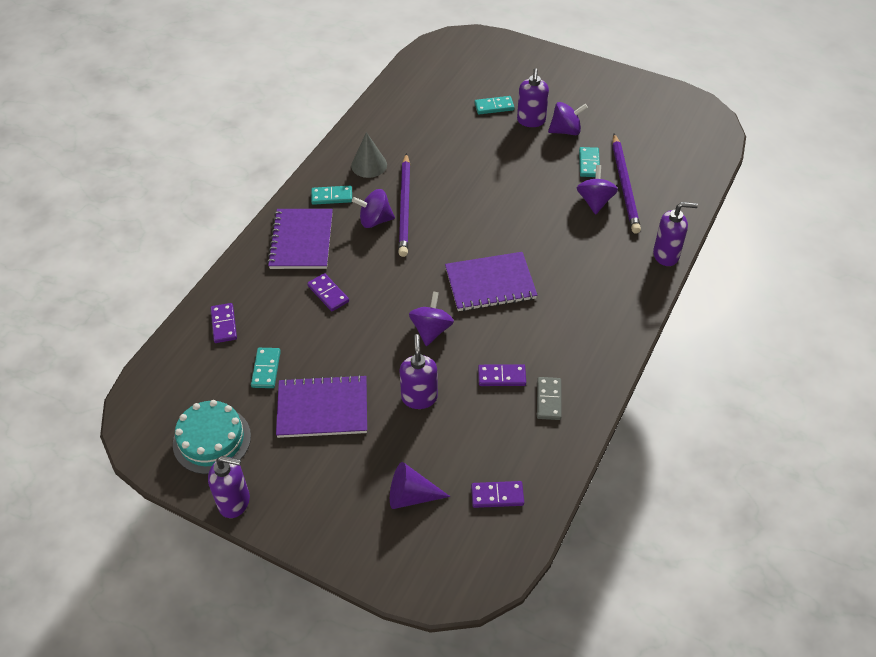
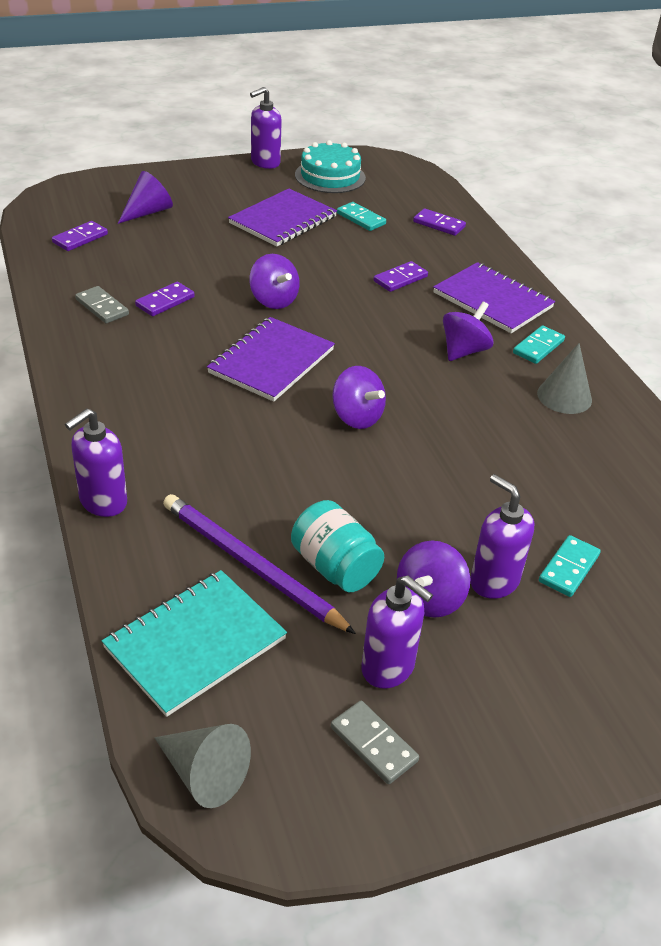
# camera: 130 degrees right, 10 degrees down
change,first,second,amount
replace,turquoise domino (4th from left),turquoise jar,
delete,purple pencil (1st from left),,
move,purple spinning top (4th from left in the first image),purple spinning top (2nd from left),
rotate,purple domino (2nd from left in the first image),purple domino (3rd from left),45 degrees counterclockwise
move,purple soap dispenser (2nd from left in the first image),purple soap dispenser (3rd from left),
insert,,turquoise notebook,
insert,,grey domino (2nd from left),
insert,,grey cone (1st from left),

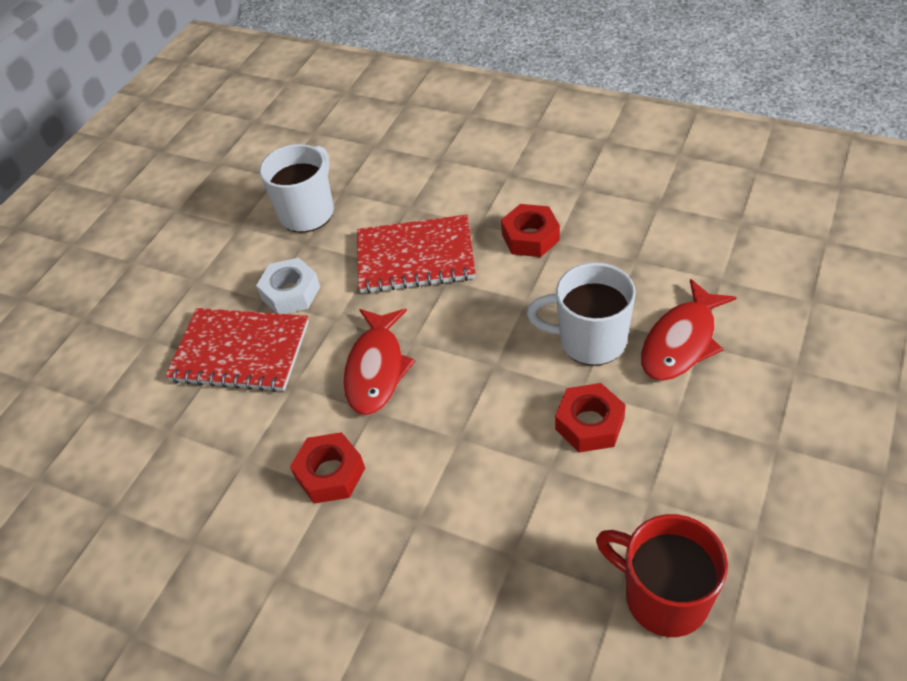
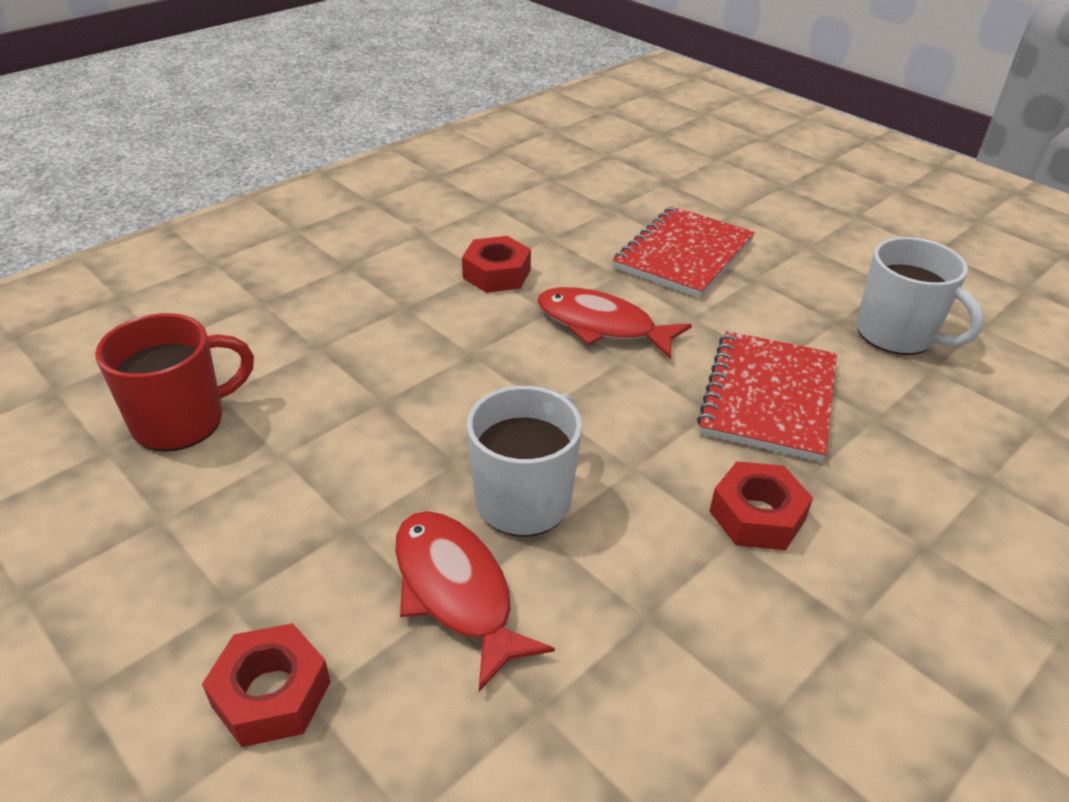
# camera: 105 degrees right, 10 degrees down
change,first,second,amount
delete,white nut,,
move,red nut (3rd from left in the first image),red nut (1st from left),

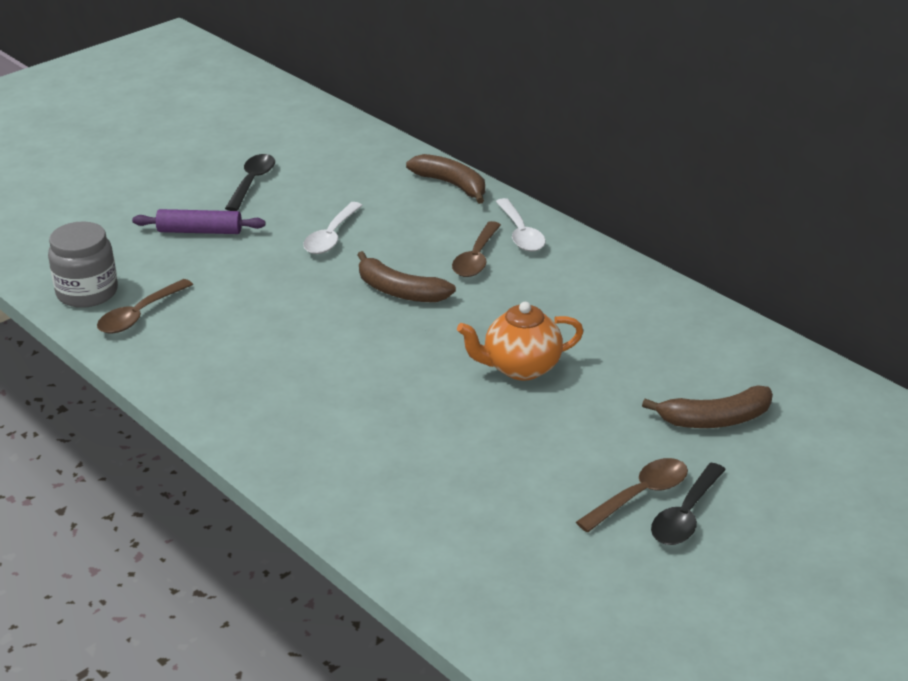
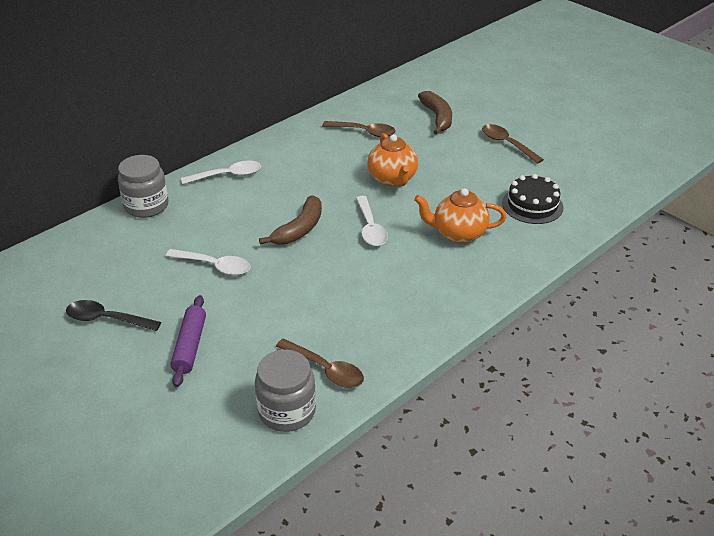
# camera: 90 degrees left, 5 degrees up
change,first,second,amount
replace,brown banana (2nd from left),grey jar (1st from left),
move,brown spoon (2nd from left),,
delete,black spoon (2nd from left),,
insert,,black cake,
insert,,orange teapot (2nd from left),
insert,,white spoon (3rd from left),

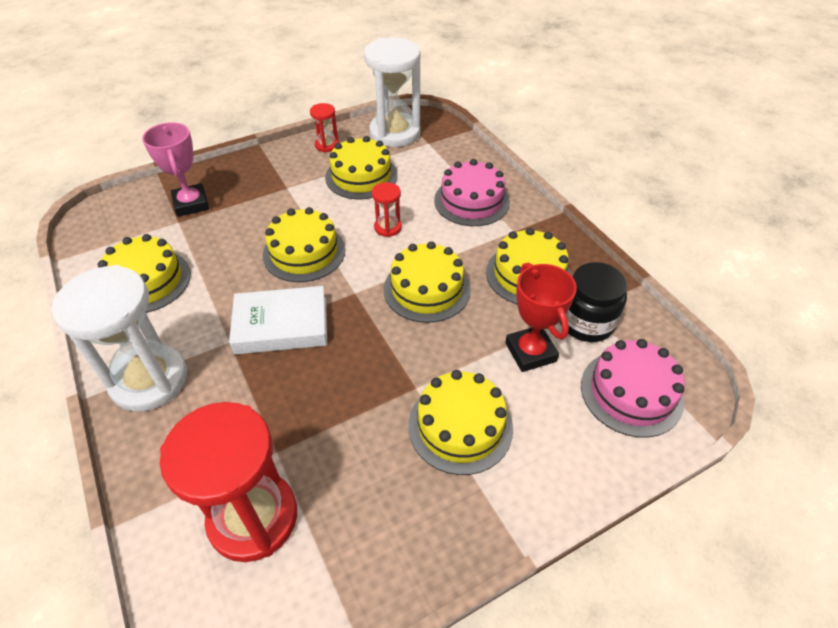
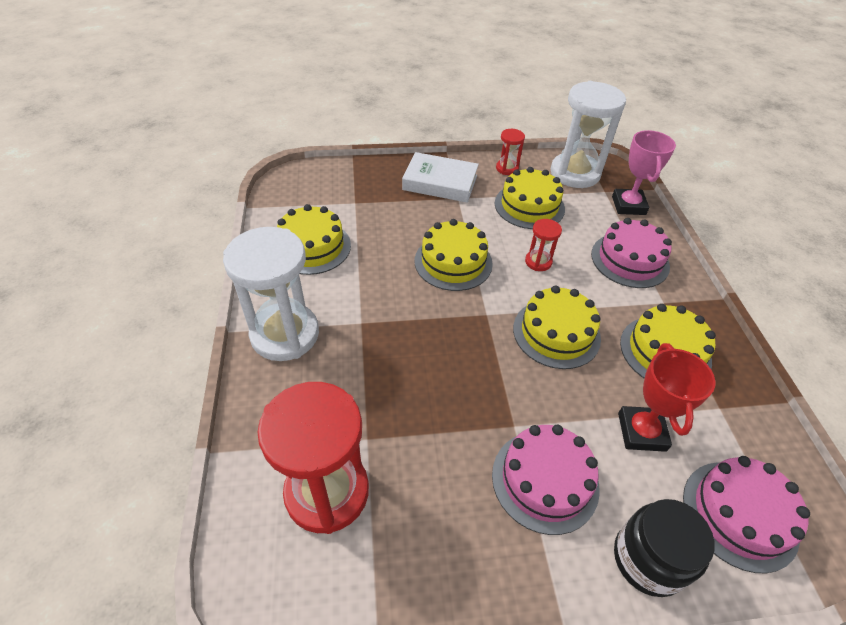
# camera: 20 degrees right, 0 degrees up
change,first,second,amount
move,pink trophy,,
move,black jar,,
move,white book,,
recolor,yellow cake (5th from left),pink cake (1st from left),

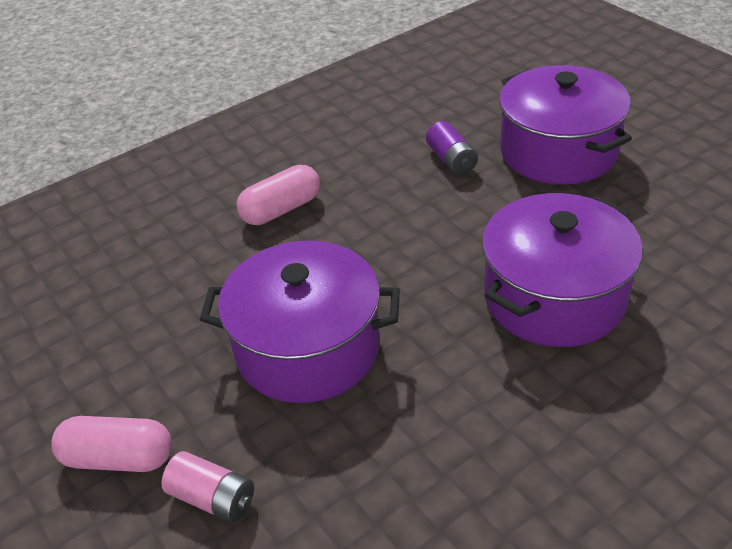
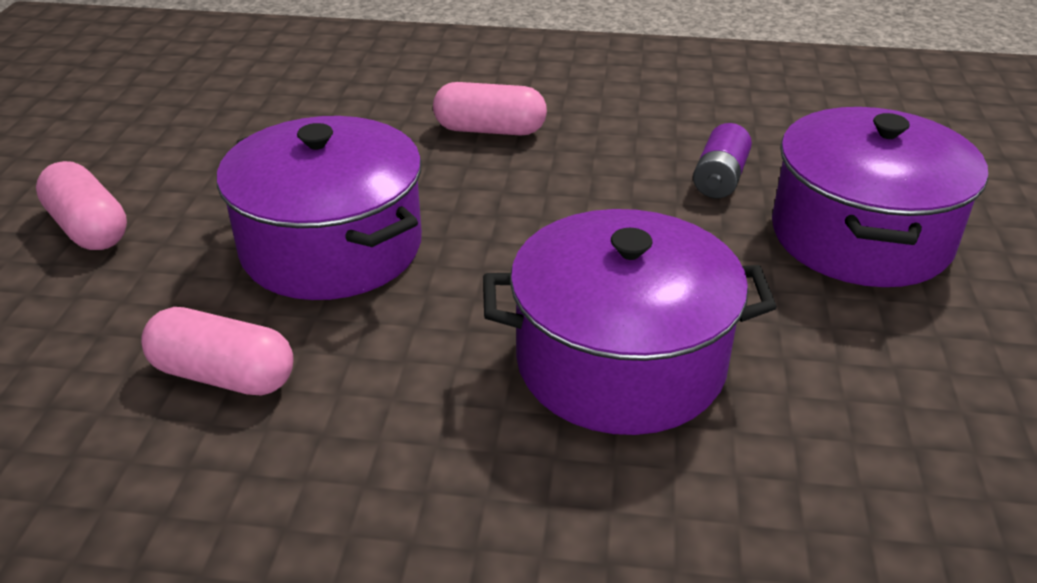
# camera: 40 degrees right, 5 degrees down
change,first,second,amount
delete,pink battery,,
insert,,pink capsule (2nd from left),

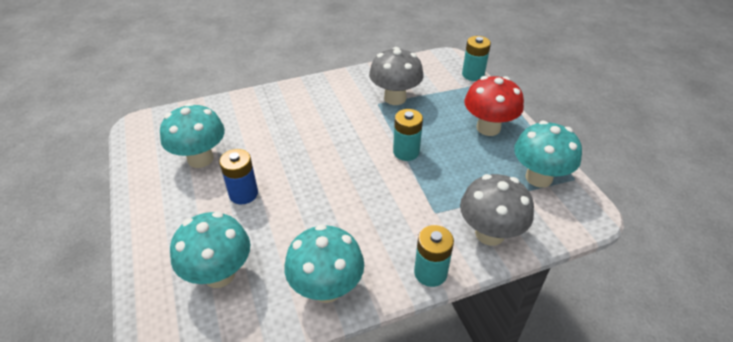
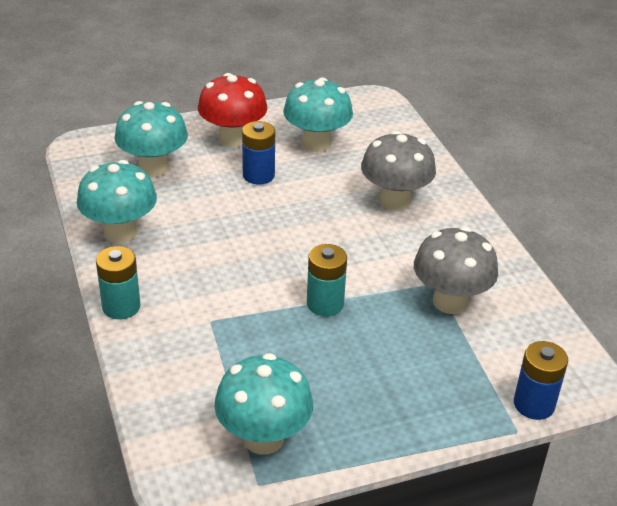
# camera: 90 degrees right, 5 degrees down
change,first,second,amount
recolor,turquoise battery (3rd from left),blue battery (2nd from left),
move,red mushroom,,
move,grey mushroom (2nd from left in the first image),grey mushroom (1st from left),

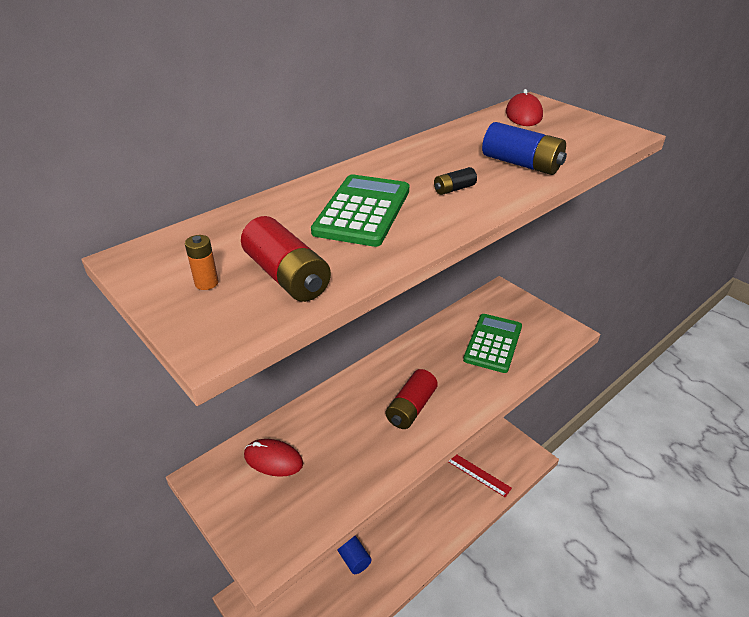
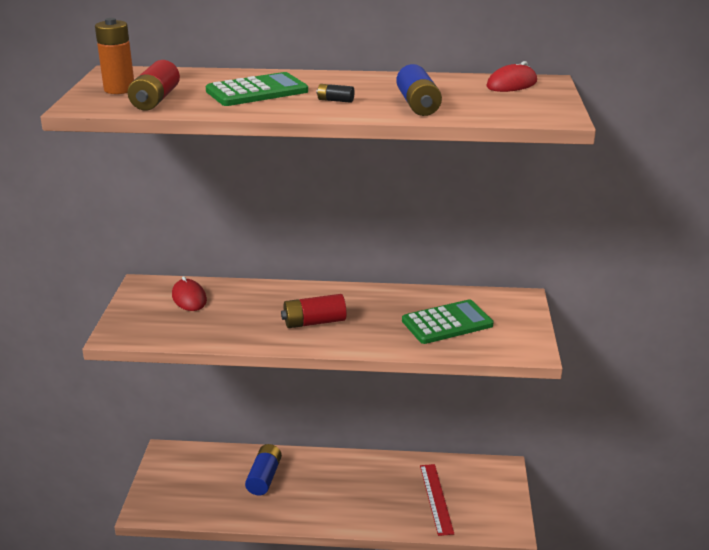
# camera: 45 degrees right, 10 degrees down
change,first,second,amount
resize,orange battery,,x1.98

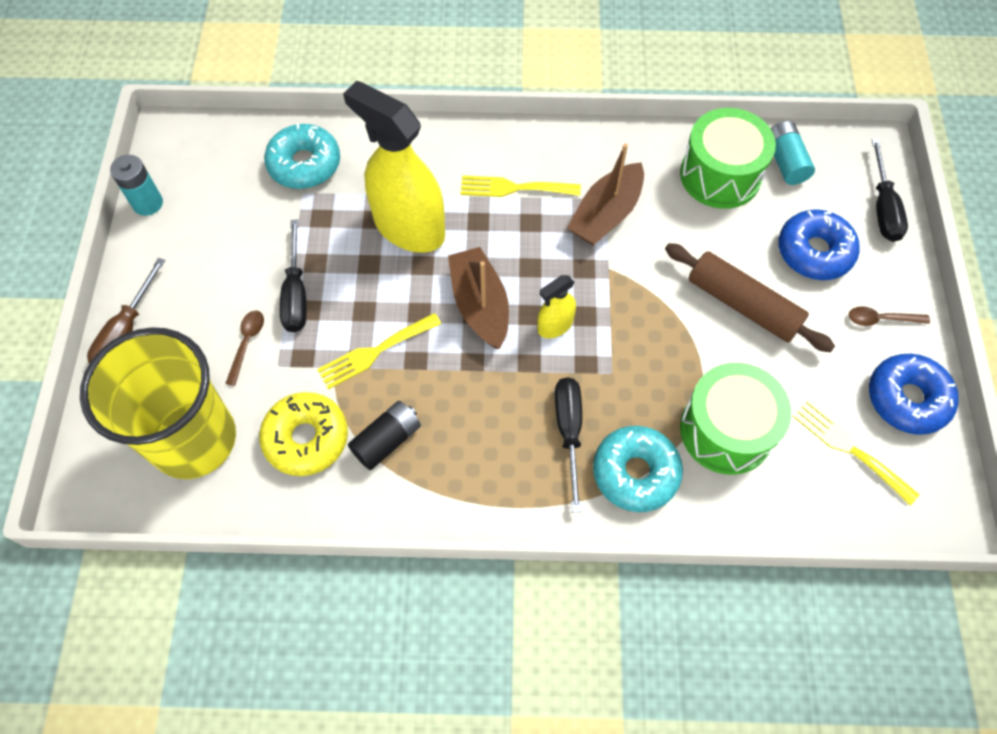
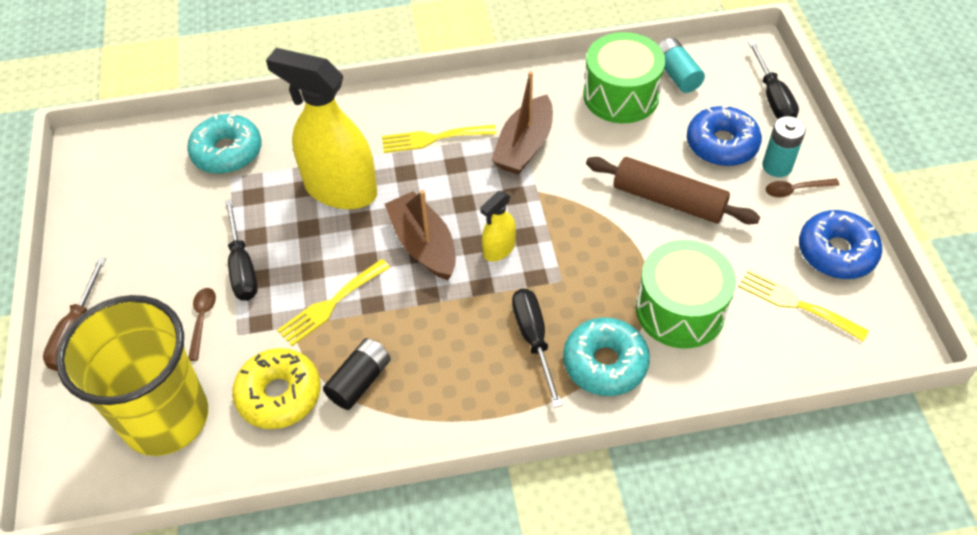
# camera: 10 degrees left, 10 degrees down
change,first,second,amount
move,turquoise battery (1st from left in the first image),turquoise battery (2nd from left),

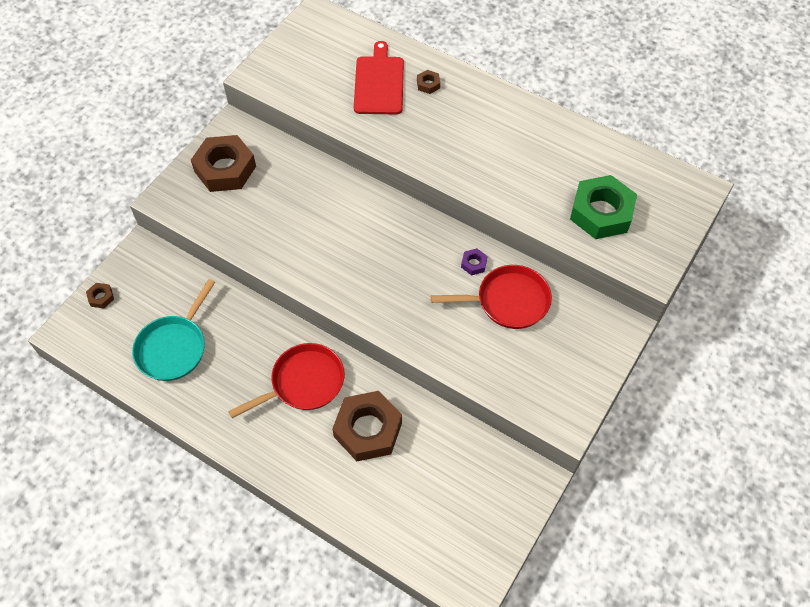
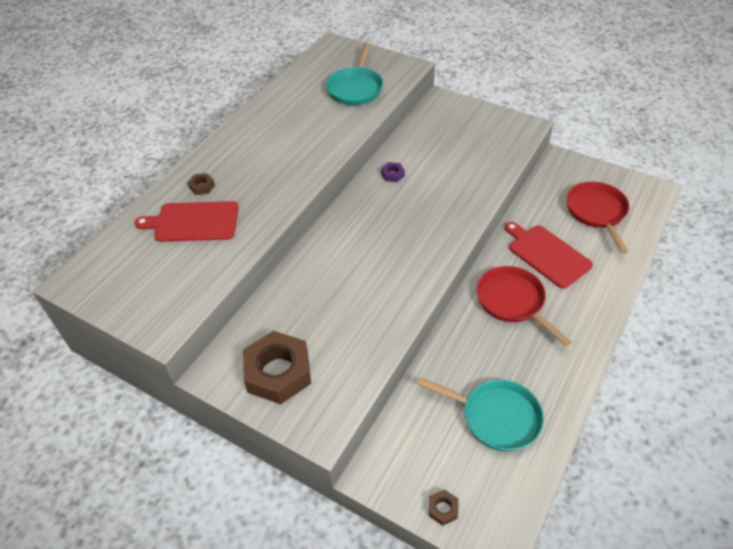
# camera: 90 degrees left, 10 degrees down
change,first,second,amount
replace,green nut,turquoise pan (1st from left),
move,red pan (2nd from left),,
replace,brown nut (3rd from left),red cutting board (2nd from left),

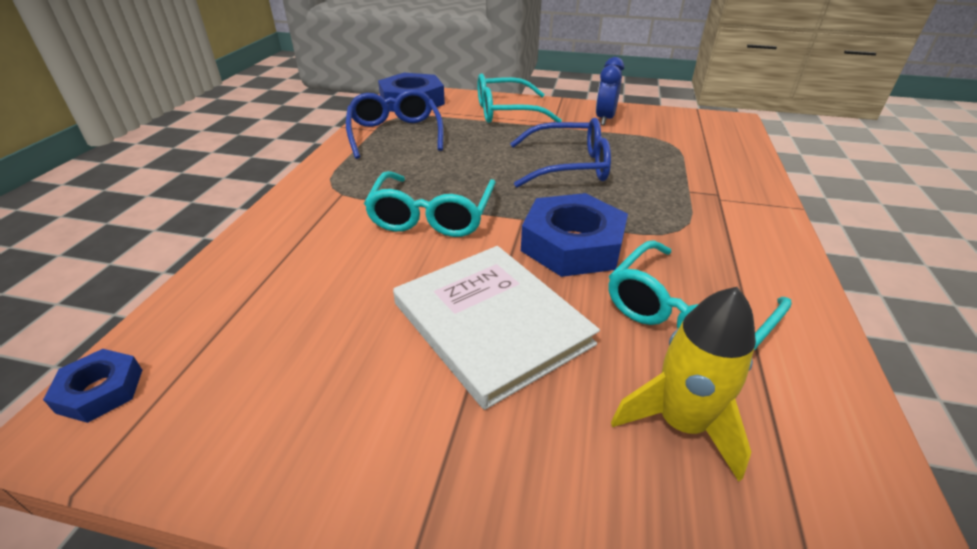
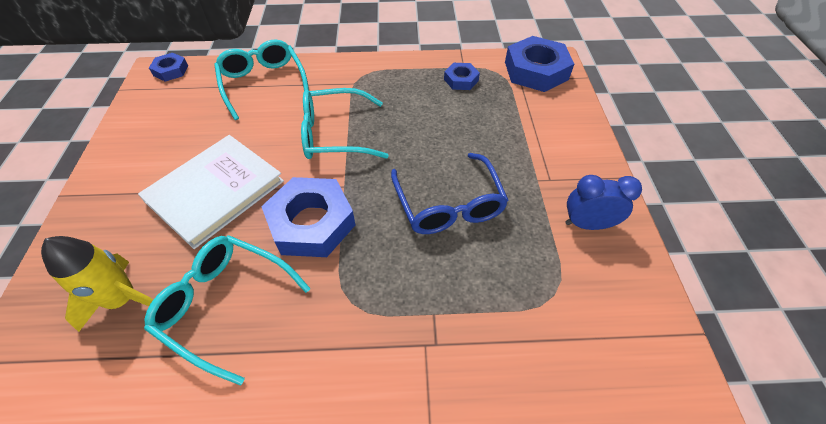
# camera: 75 degrees right, 15 degrees up
change,first,second,amount
move,turquoise glasses (2nd from left),,
replace,blue glasses (1st from left),blue nut (3rd from left),

